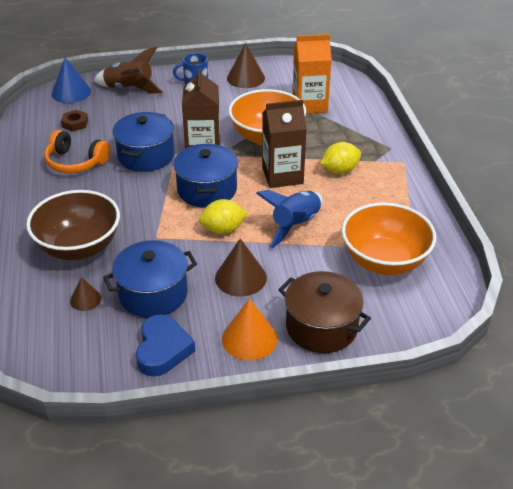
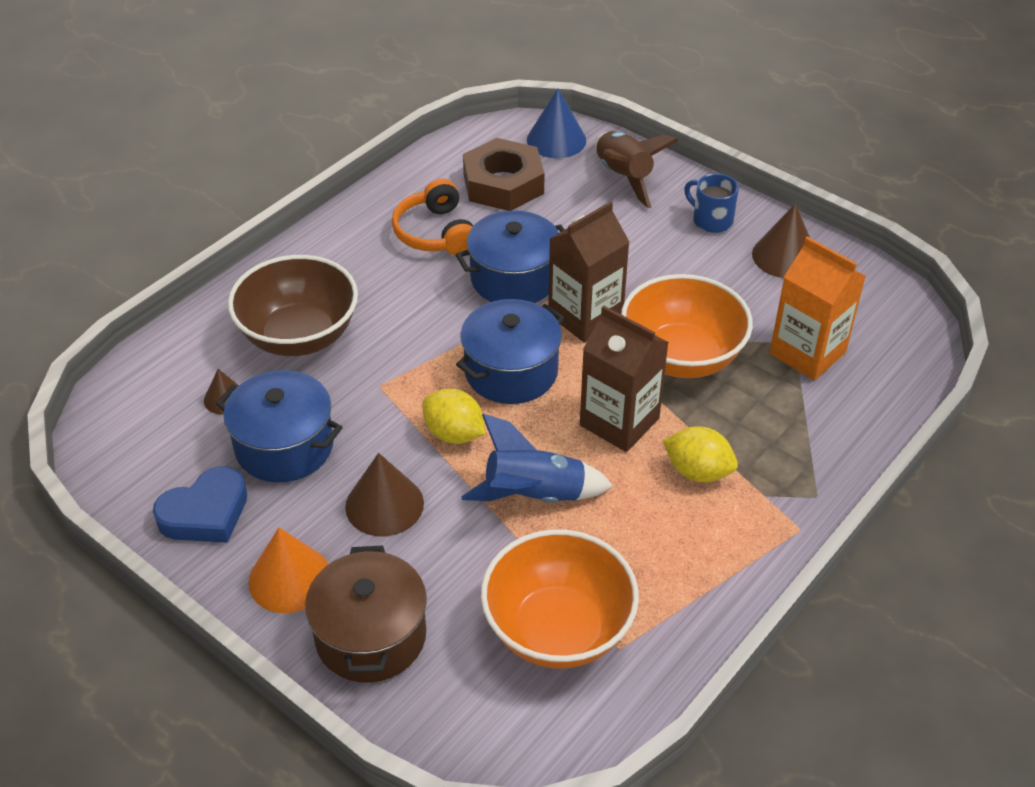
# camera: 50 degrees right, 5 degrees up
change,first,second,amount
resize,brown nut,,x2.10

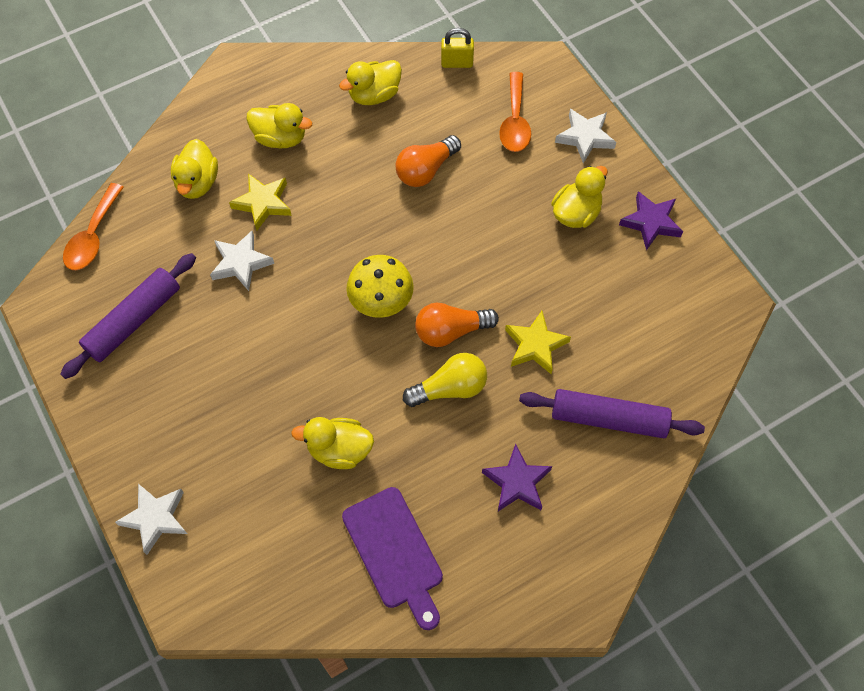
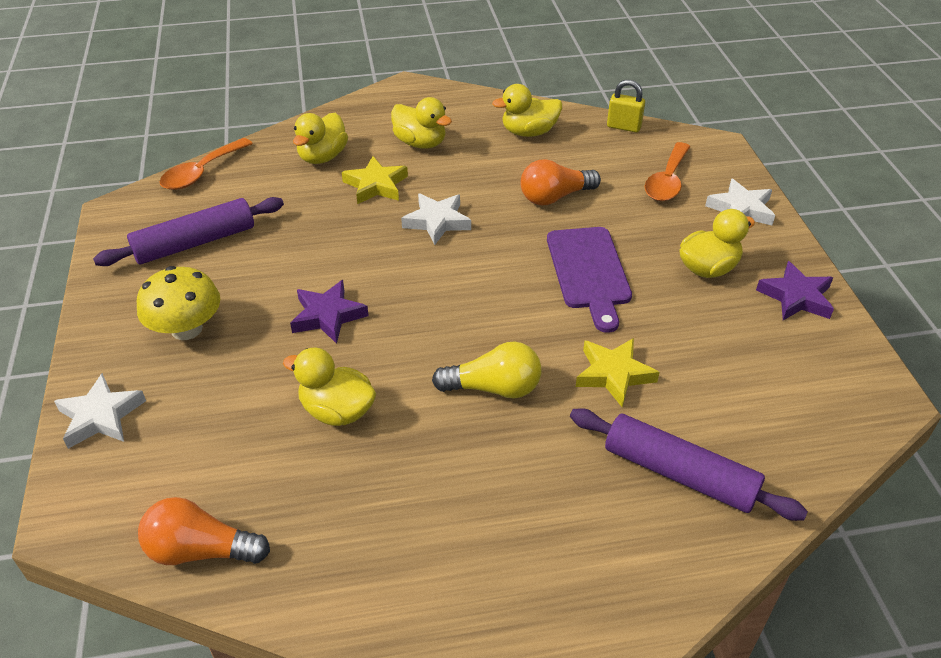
# camera: 20 degrees right, 20 degrees down
change,first,second,amount
move,white star (2nd from left),,
move,yellow mushroom,,
move,orange light bulb (2nd from left in the first image),orange light bulb (1st from left),
move,purple star (1st from left),,
move,purple cutting board,,

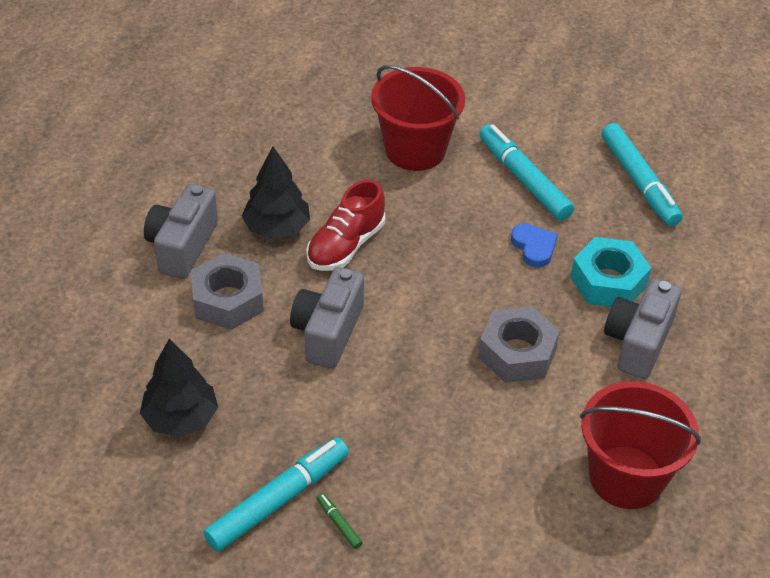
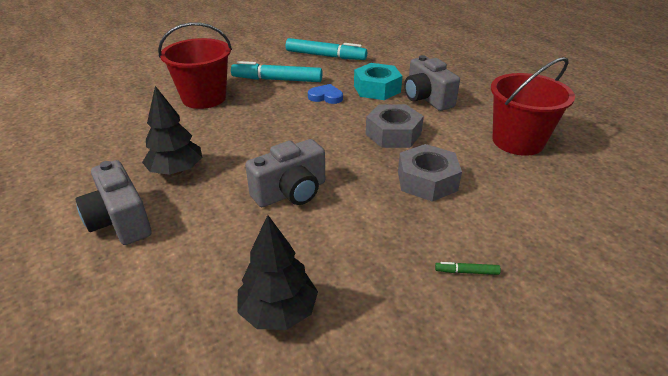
# camera: 50 degrees left, 10 degrees down
change,first,second,amount
delete,red shoe,,
move,grey nut (1st from left in the first image),grey nut (2nd from left),
rotate,grey camera (2nd from left),,90 degrees counterclockwise
delete,turquoise marker (1st from left),,

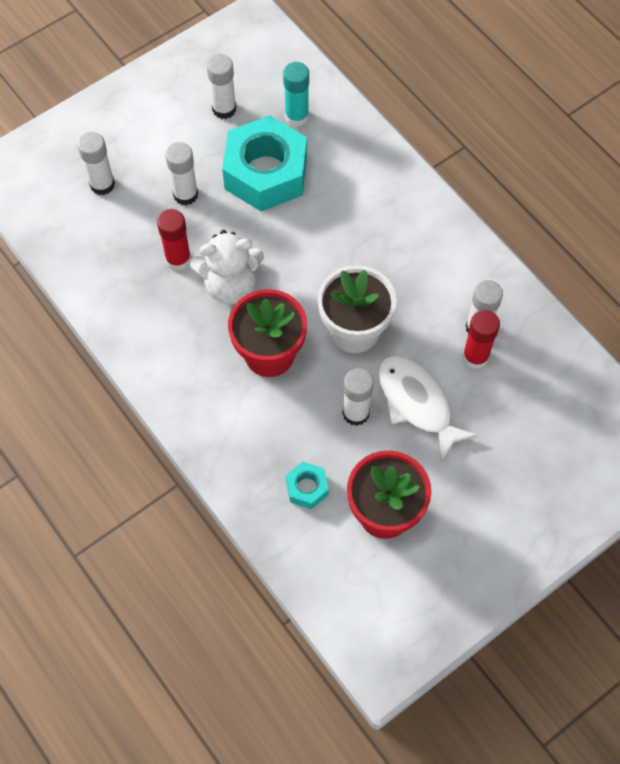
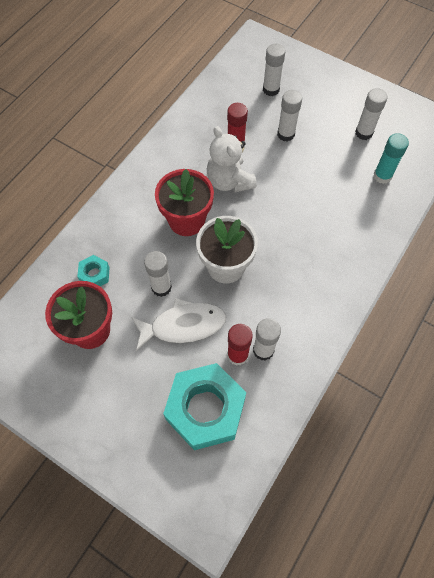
# camera: 70 degrees right, 0 degrees up
change,first,second,amount
move,turquoise nut (1st from left in the first image),turquoise nut (2nd from left),
rotate,white fish,,45 degrees clockwise

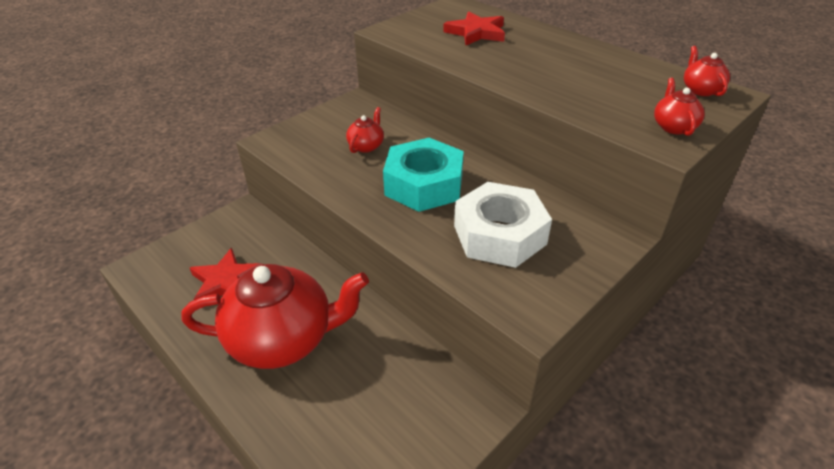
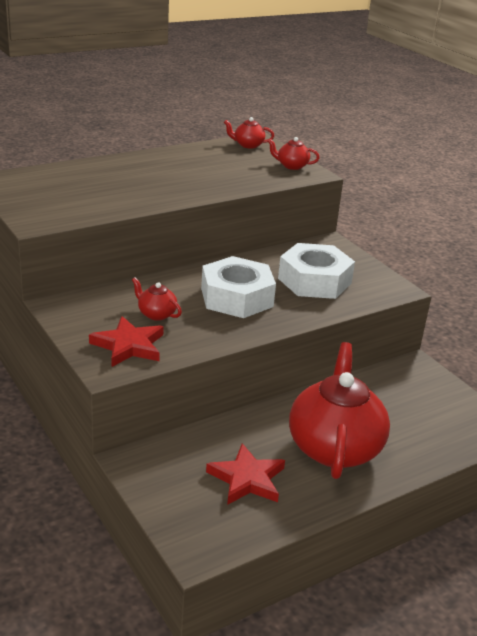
# camera: 80 degrees left, 10 degrees down
change,first,second,amount
move,red star (2nd from left in the first image),red star (1st from left),
recolor,turquoise nut,white nut (1st from left),

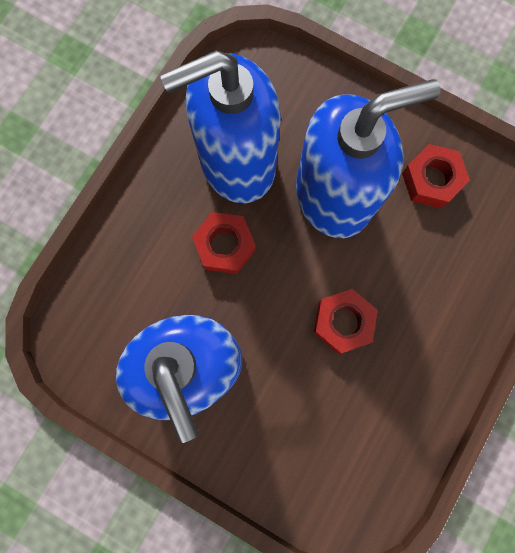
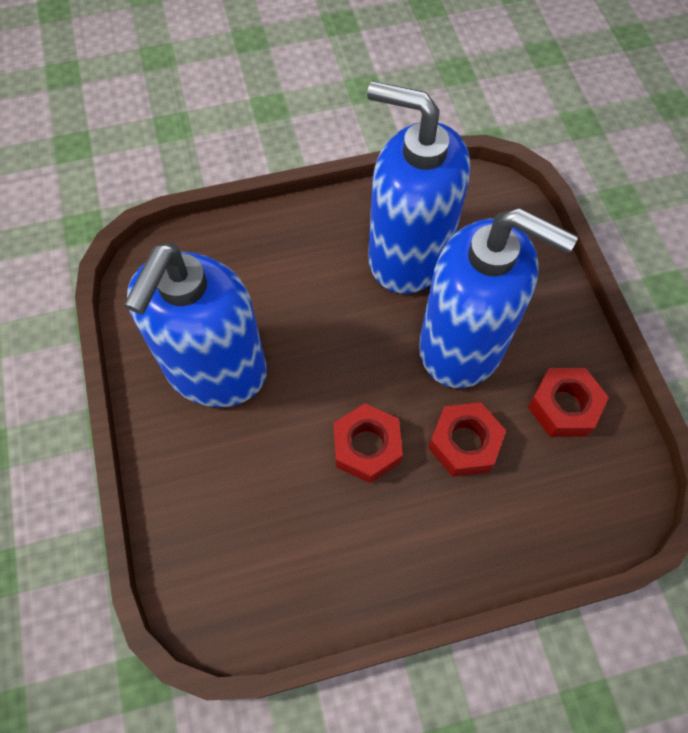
# camera: 45 degrees right, 15 degrees down
change,first,second,amount
move,red nut (1st from left in the first image),red nut (2nd from left),

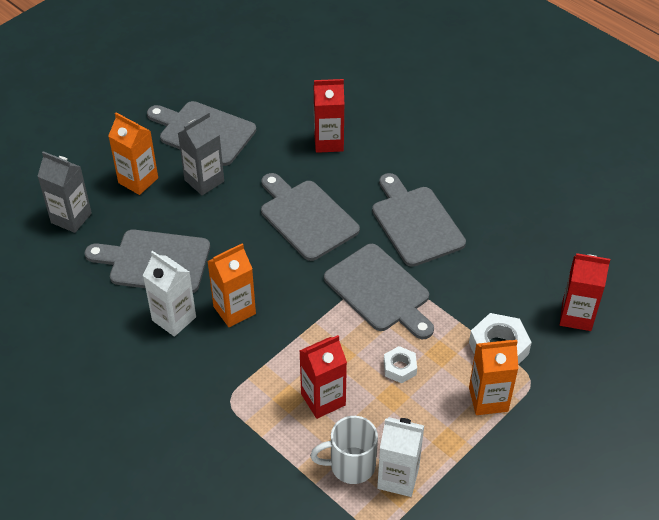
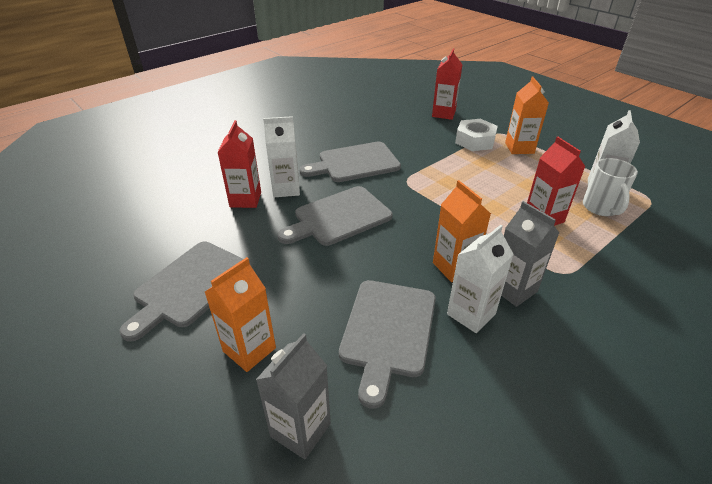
# camera: 85 degrees left, 10 degrees down
change,first,second,amount
move,grey carton (2nd from left),,
delete,grey cutting board (4th from left),,
delete,white nut (1st from left),,
insert,,white carton (1st from left),

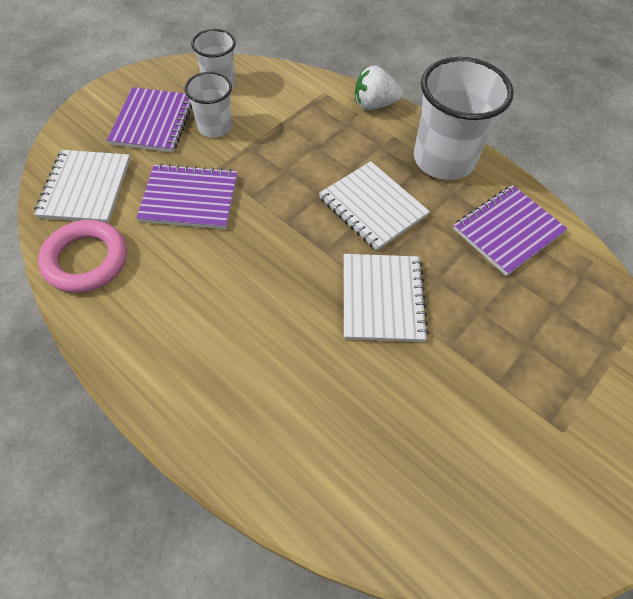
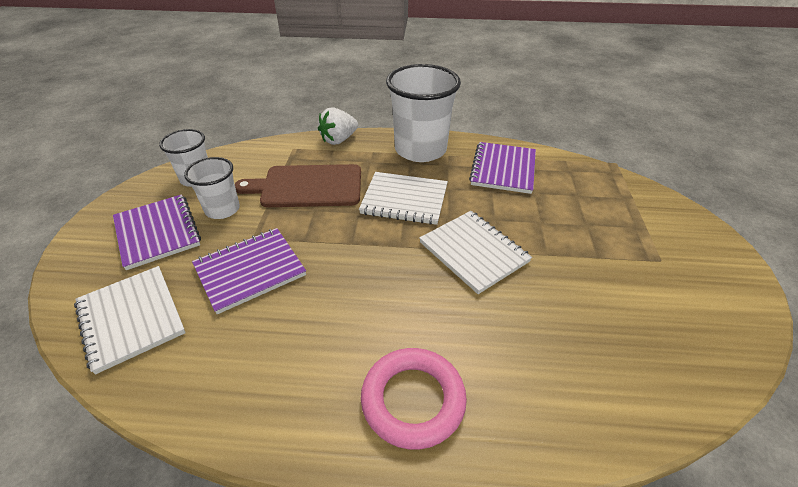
# camera: 35 degrees left, 15 degrees down
change,first,second,amount
move,pink ring,,
insert,,brown cutting board,

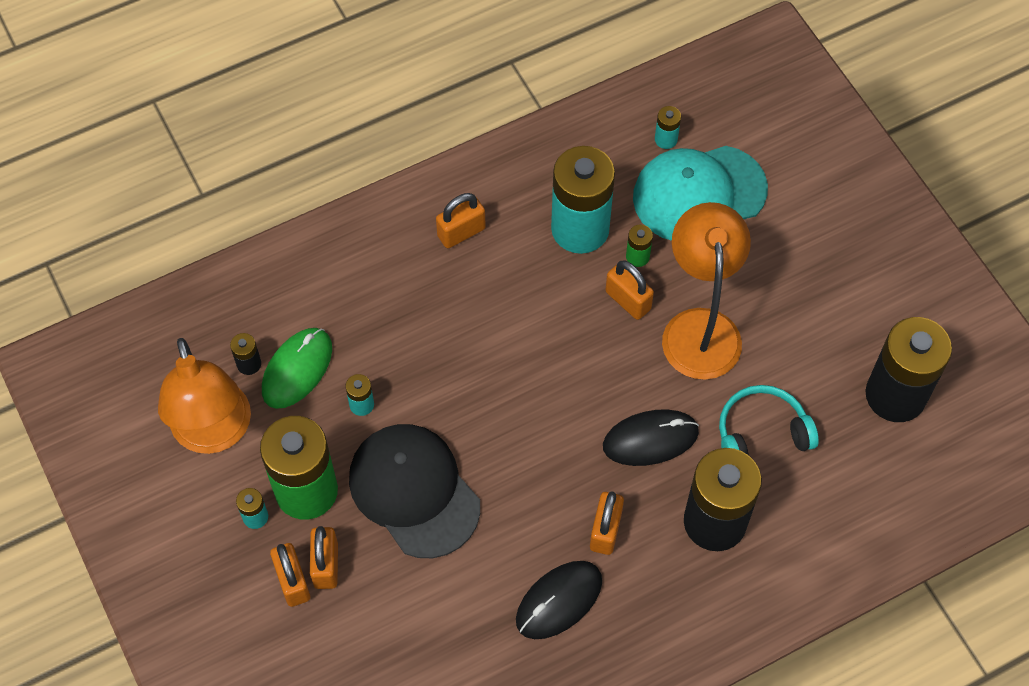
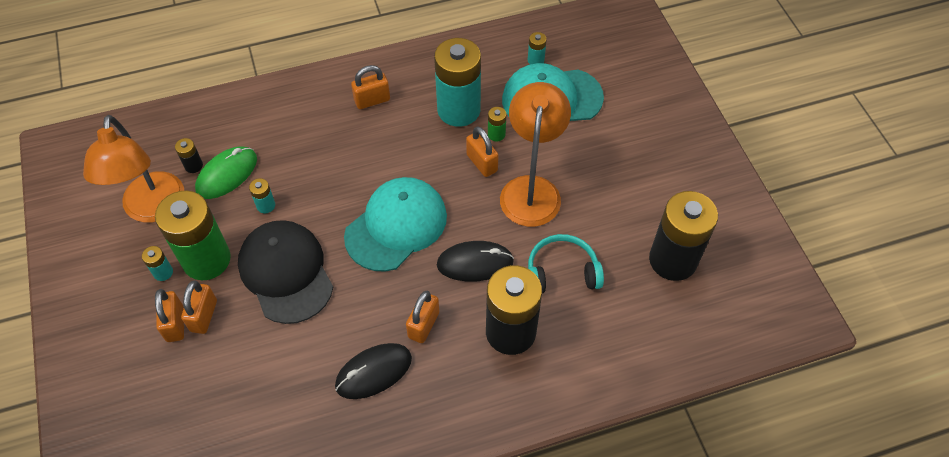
# camera: 10 degrees right, 5 degrees down
change,first,second,amount
insert,,turquoise cap (1st from left),

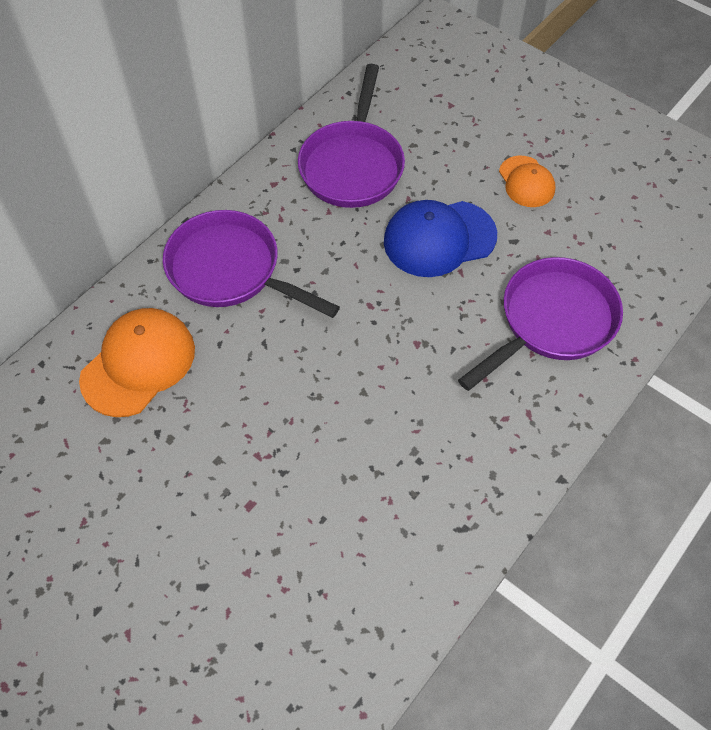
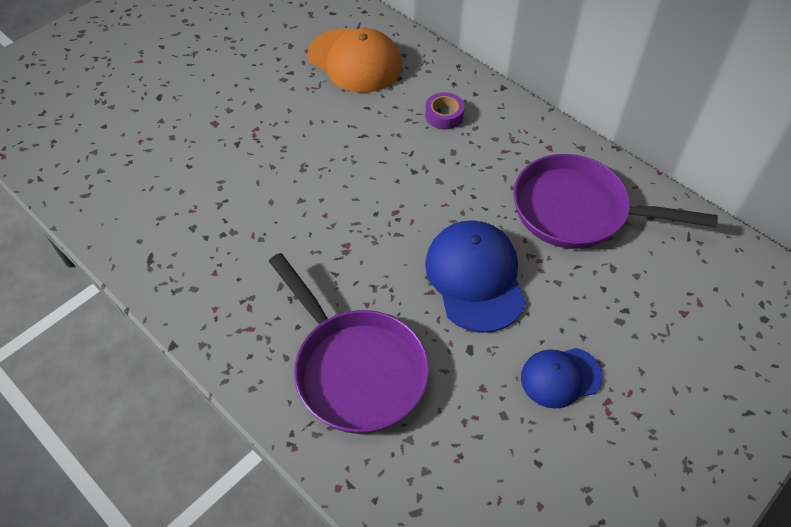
# camera: 95 degrees right, 5 degrees down
change,first,second,amount
recolor,orange cap (2nd from left),blue cap (2nd from left),
replace,purple pan (1st from left),purple tape,

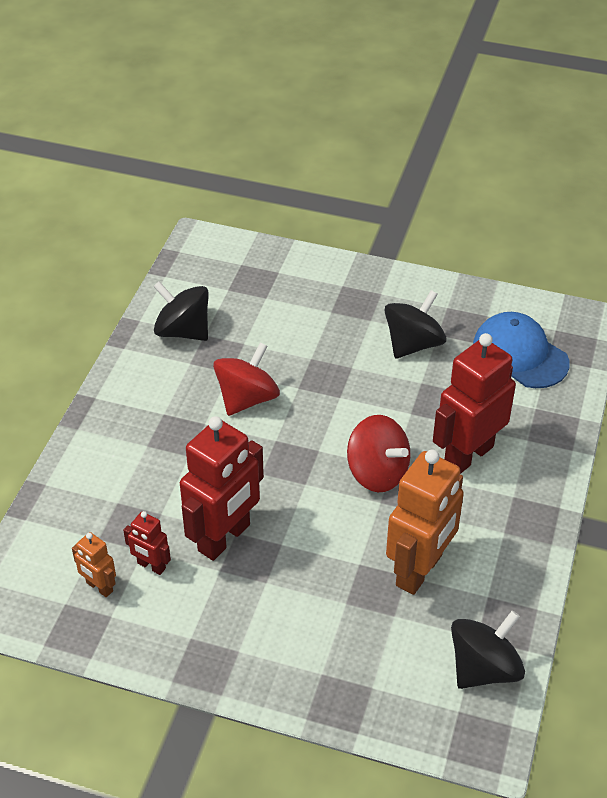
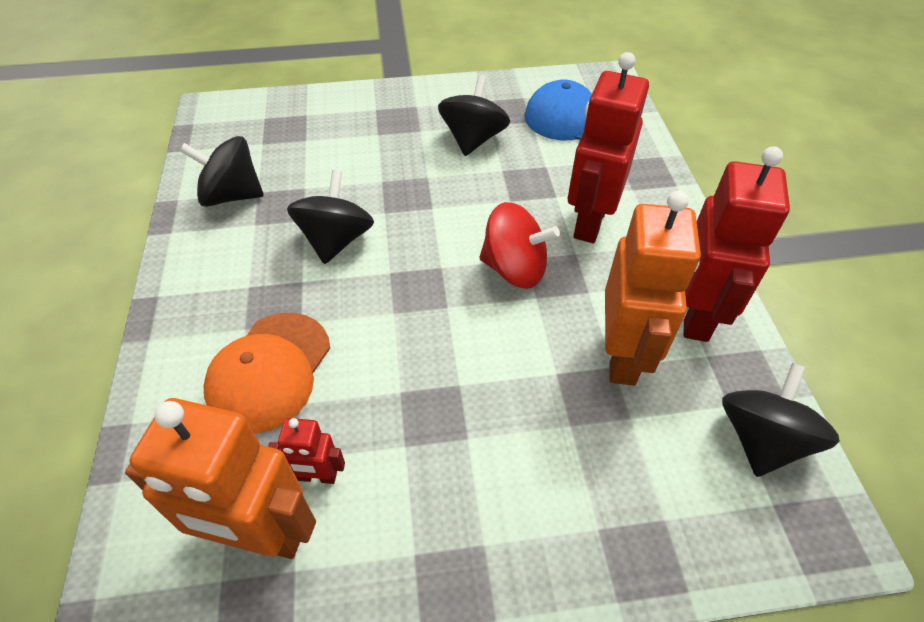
# camera: 25 degrees left, 5 degrees up
change,first,second,amount
recolor,red spinning top (1st from left),black spinning top (2nd from left),
move,red robot (2nd from left in the first image),red robot (3rd from left),
resize,orange robot (1st from left),,x2.09
insert,,orange cap,

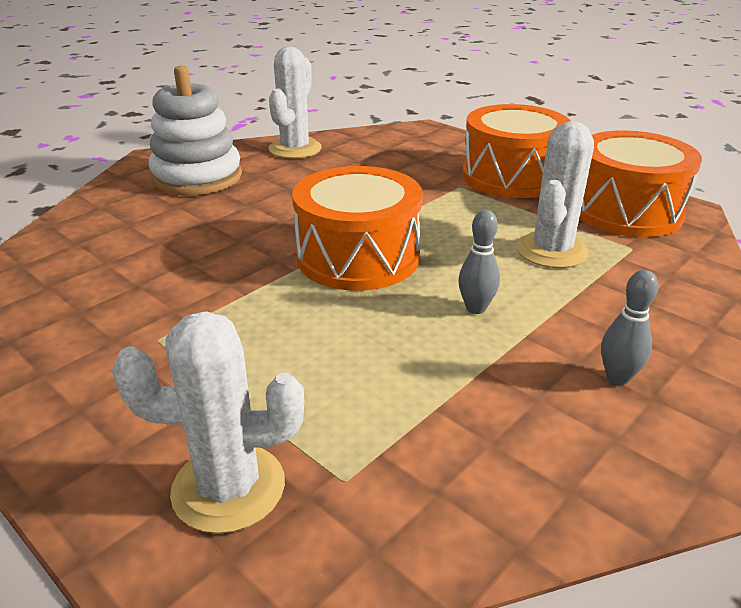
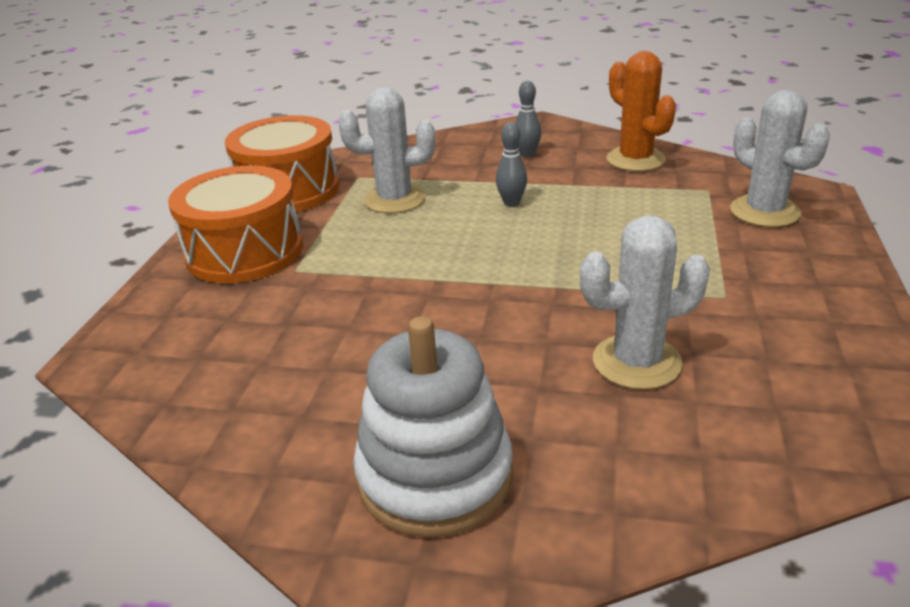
# camera: 120 degrees left, 0 degrees up
change,first,second,amount
move,white cactus (2nd from left),,
delete,orange drum (1st from left),,
insert,,orange cactus,

